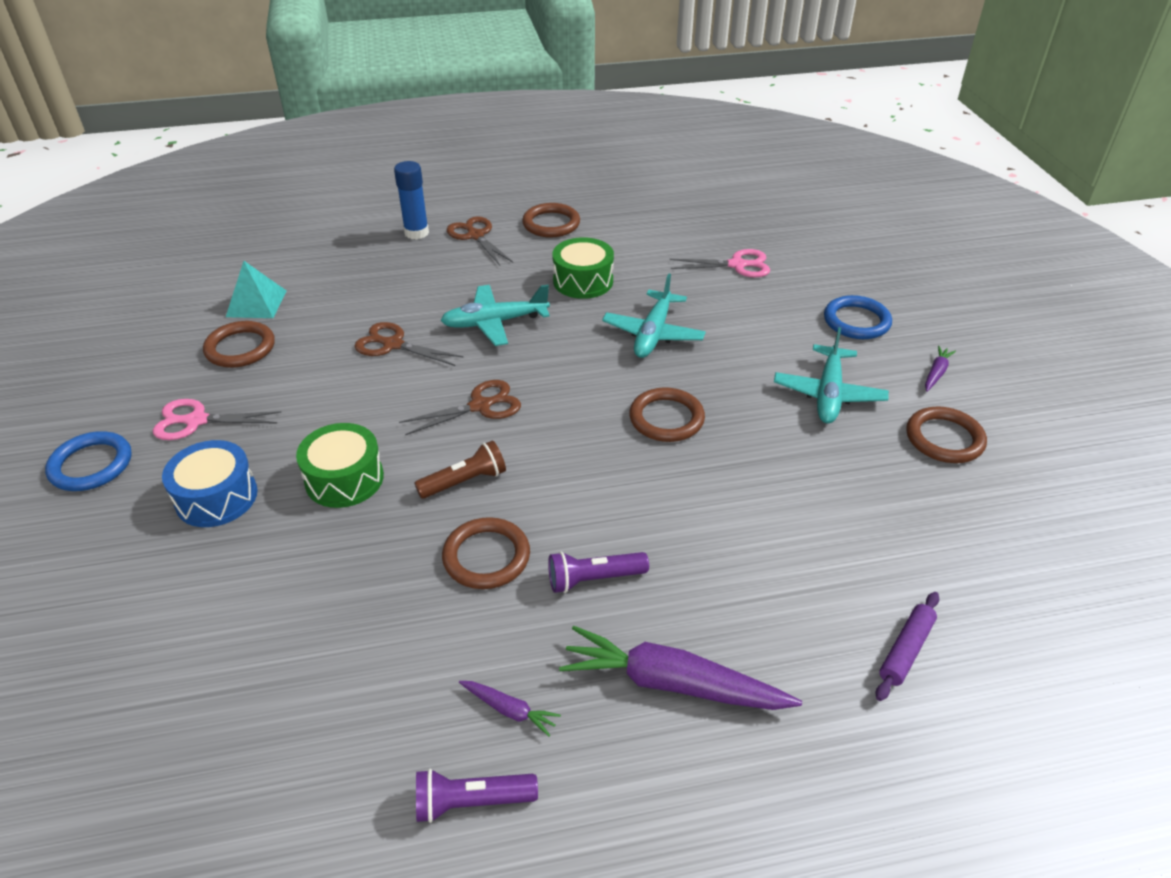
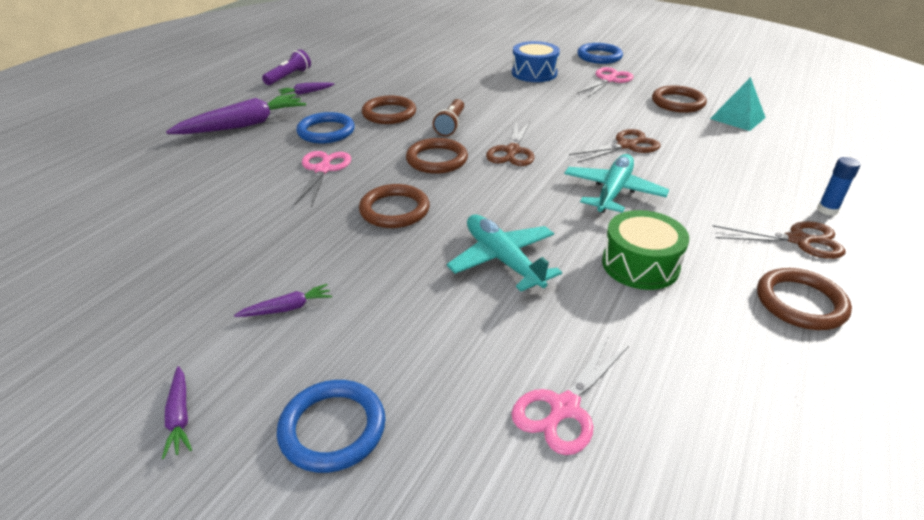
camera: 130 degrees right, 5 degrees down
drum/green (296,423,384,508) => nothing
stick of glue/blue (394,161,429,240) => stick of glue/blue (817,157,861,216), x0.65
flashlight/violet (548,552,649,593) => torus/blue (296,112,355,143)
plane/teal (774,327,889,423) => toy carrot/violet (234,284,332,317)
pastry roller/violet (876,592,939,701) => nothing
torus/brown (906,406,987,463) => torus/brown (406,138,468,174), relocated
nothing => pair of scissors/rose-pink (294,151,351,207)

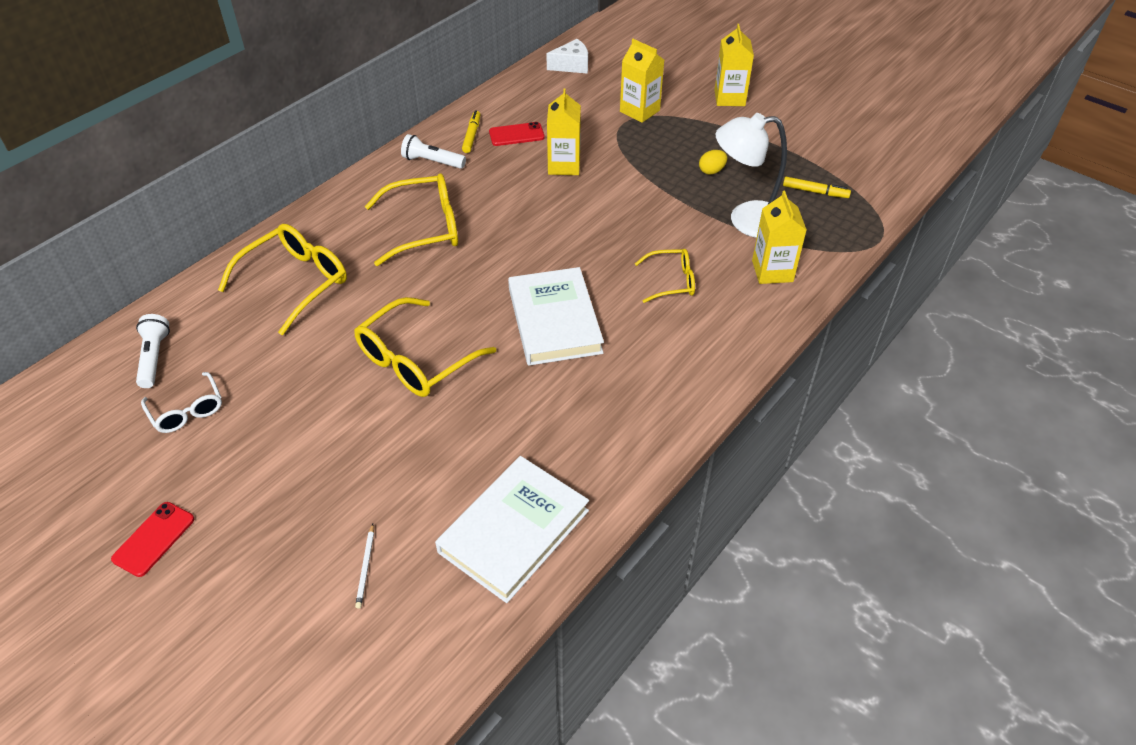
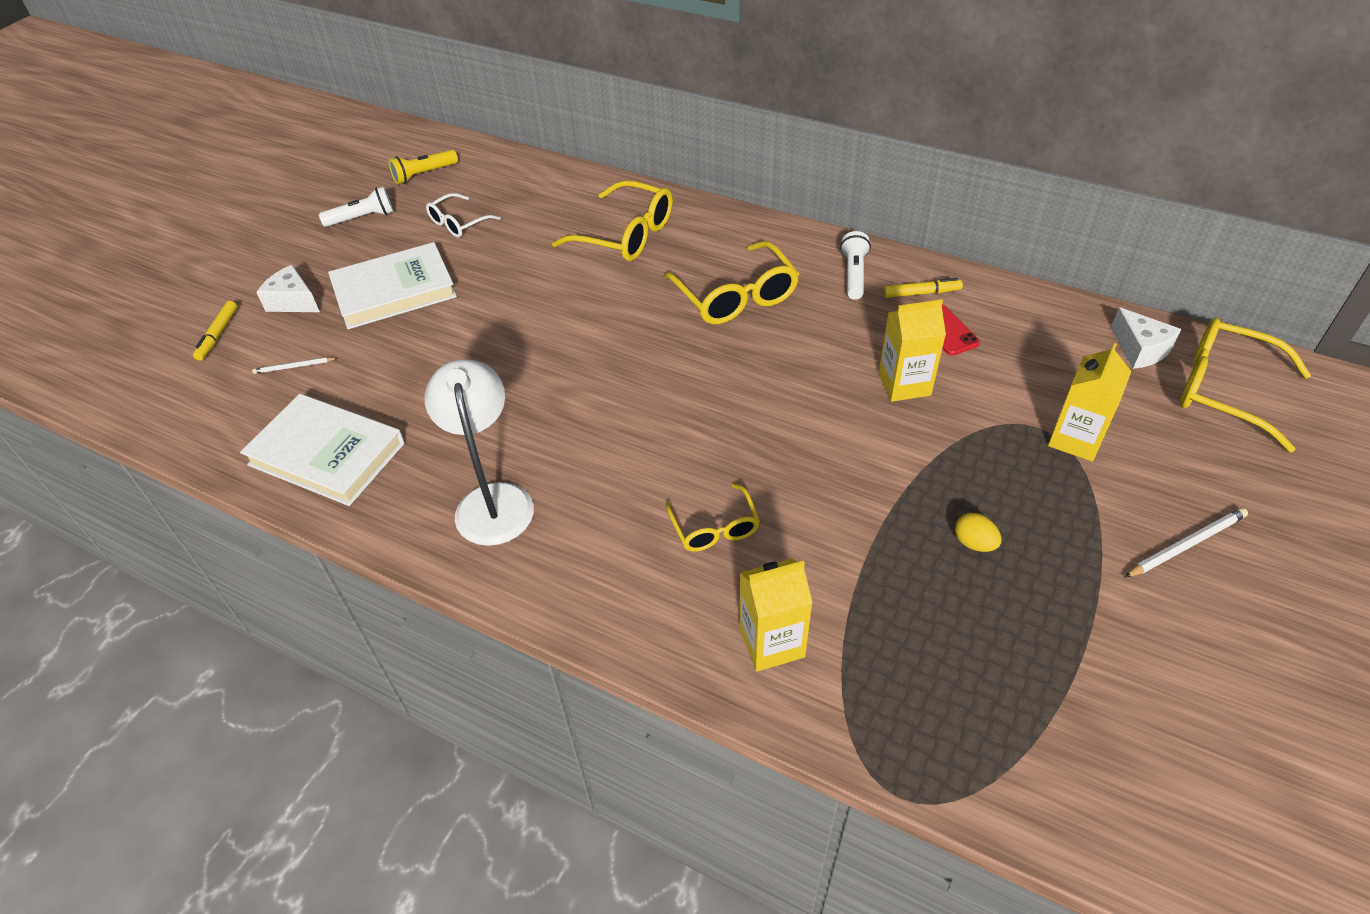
camera: 80 degrees right, 0 degrees up
smartphone/red (111,502,194,577) => nothing
flashlight/white (136,314,170,388) => flashlight/white (319,187,393,227), relocated
eyeglasses/golden (354,297,496,397) => eyeglasses/golden (1180,318,1311,452), relocated
hardcover/white (508,267,604,366) => hardcover/white (328,242,457,329), relocated
milk carton/golden (715,24,754,106) => pencil/white (1124,508,1248,578)
reading lamp/white (716,113,787,238) => reading lamp/white (424,359,534,546), relocated
felt pen/golden (783,177,851,198) => felt pen/golden (193,301,237,361), relocated
nothing => cheese wedge/white (256,265,320,312)
nothing => flashlight/golden (389,150,458,184)

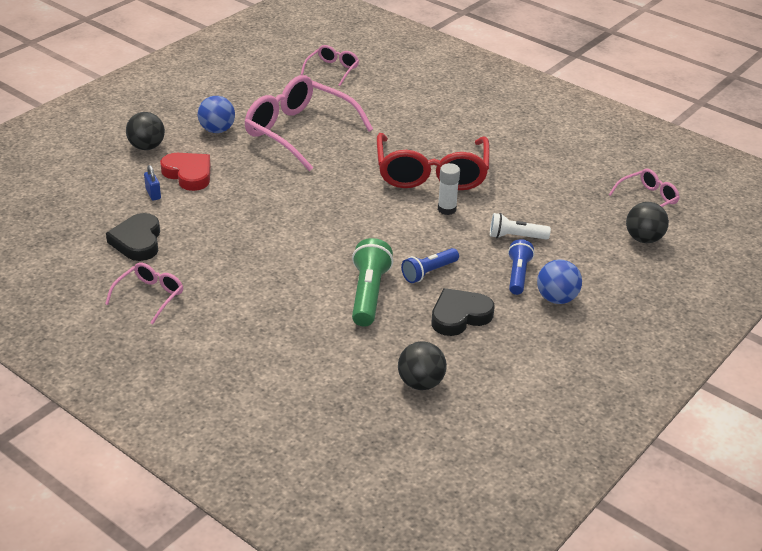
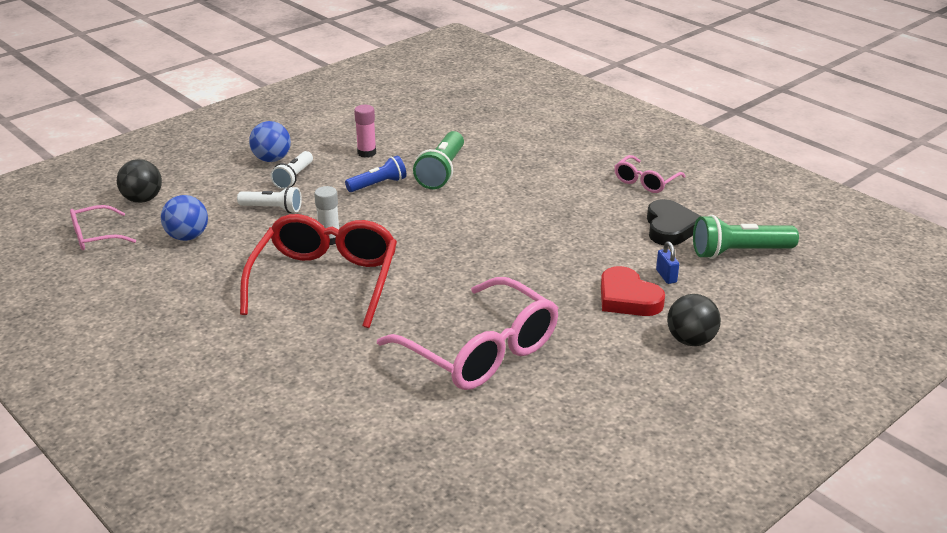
camera: 170 degrees left, 5 degrees down
ball/blue (198,96,235,133) => ball/blue (161,195,208,241), relocated
eyeglasses/rose-pink (301,45,359,86) => nothing
ball/jet-black (398,341,447,390) => nothing
heart shape/jet-black (431,288,494,336) => stick of glue/rose-pink (354,105,376,157)
flashlight/blue (508,239,534,295) => flashlight/white (270,151,313,189)
nothing => flashlight/green (693,215,799,259)

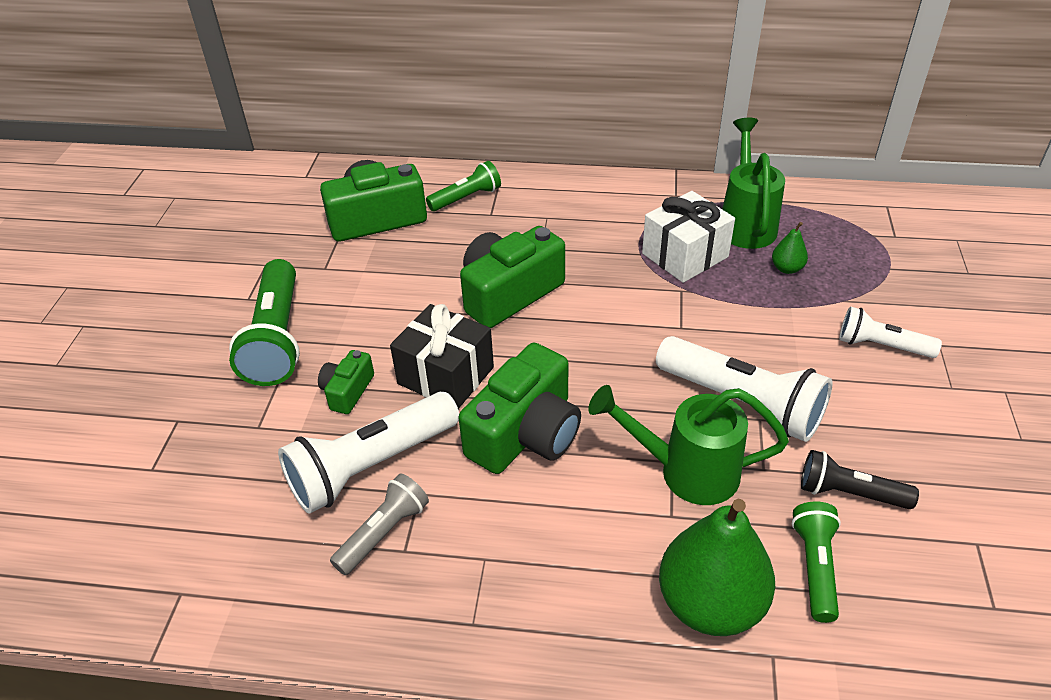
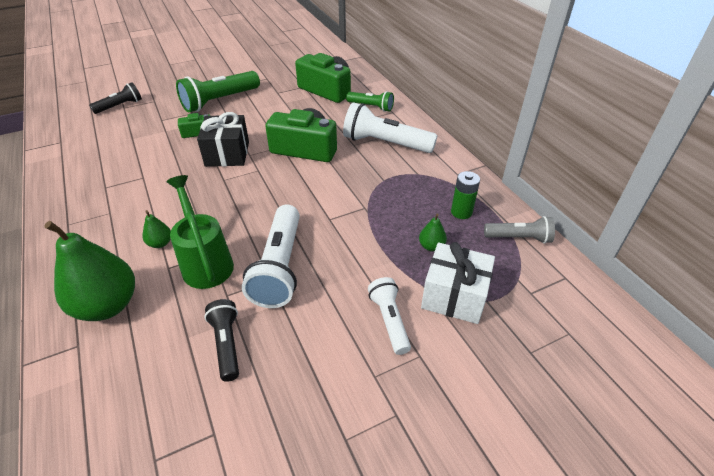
camera: 55 degrees right, 0 degrees up
flashlight/white (278,392,459,514) => flashlight/white (343,102,438,153), relocated
flashlight/gray (330,473,429,575) => flashlight/gray (484,216,555,244), relocated
photo camera/green (459,343,581,474) => nothing
wrapped gift/white (642,191,735,283) => wrapped gift/white (421,242,495,324), relocated
watering pot/green (722,118,785,249) => power cell/green (451,171,480,219)
flashlight/green (792,501,841,623) => nothing
nothing => flashlight/jet-black (89,82,142,114)
nothing => pear/green (142,210,171,248)

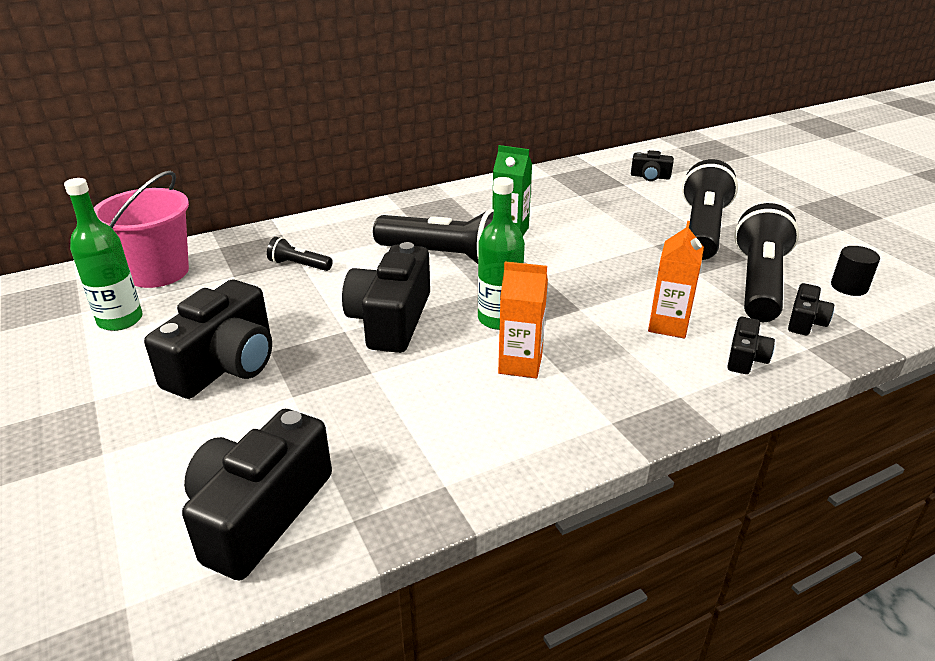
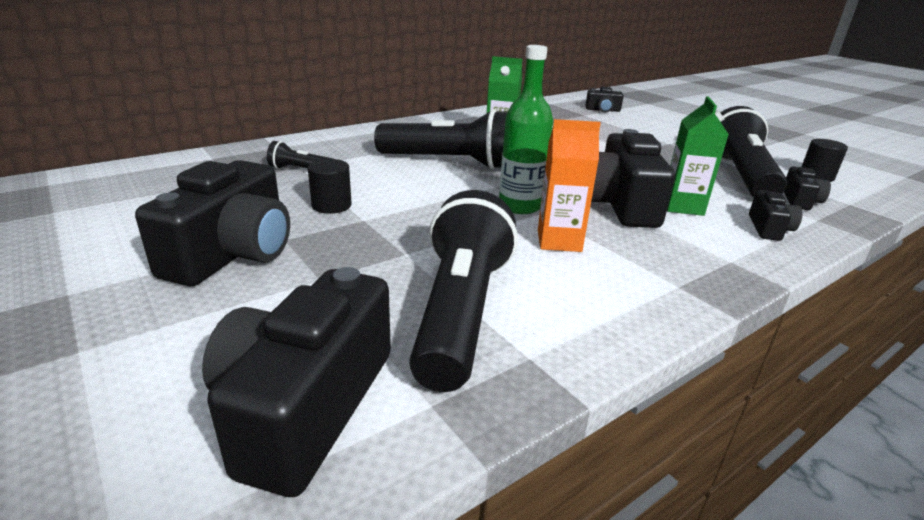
camera: 10 degrees left, 5 degrees down
bottle/green (64,178,143,331) => nothing
sand bucket/rose-pink (94,171,189,288) => nothing
photo camera/jet-black (342,242,430,353) => photo camera/jet-black (591,129,675,228), relocated
milk carton/bright orange (648,221,704,338) => milk carton/green (667,96,729,216)
flashlight/jet-black (682,159,738,260) => flashlight/jet-black (409,190,518,392), relocated
nothing => cylinder/jet-black (308,159,352,214)

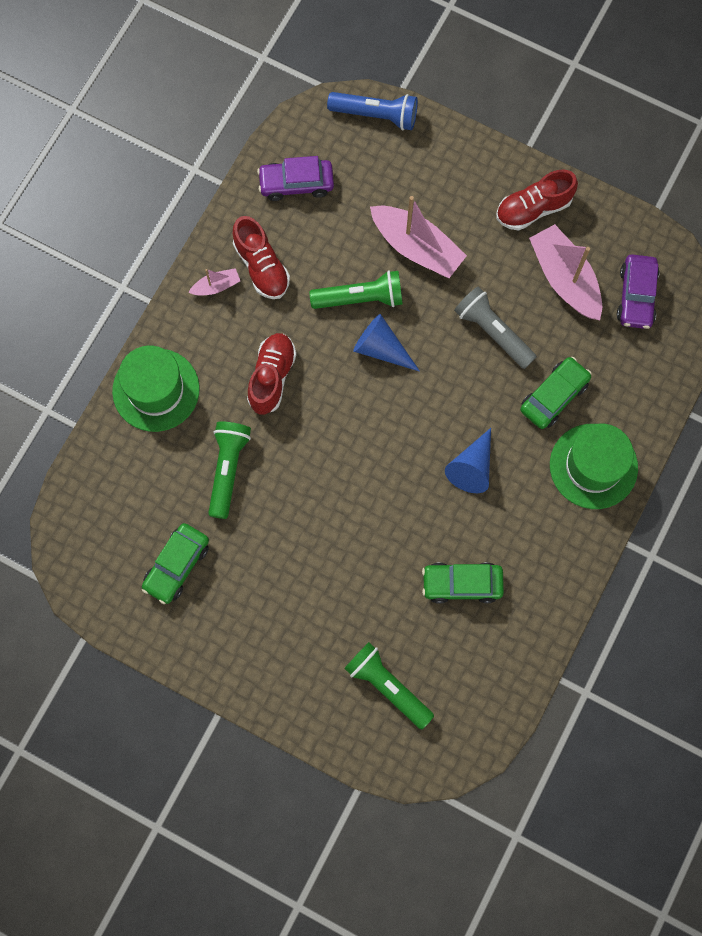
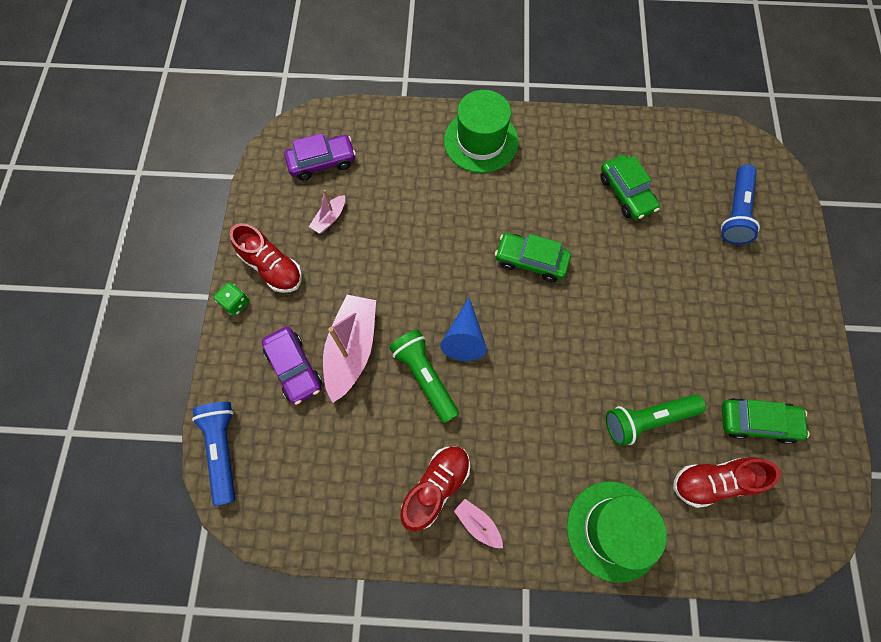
camera: 115 degrees left, 5 degrees down
shoe/red (247,333,296,415) => shoe/red (673,457,781,508), relocated
automobile/violet (257,156,334,201) => automobile/violet (262,327,322,405), relocated
flashlight/green (344,642,434,729) => flashlight/blue (721,164,760,245)
cone/blue (445,428,491,493) => nothing
flashlight/gray (454,286,537,369) => nothing
automobile/green (520,357,592,429) => automobile/green (495,233,571,282), relocated
boat/rose-pink (529,224,602,320) => boat/rose-pink (309,190,345,234), x0.48
nothing => dice/green (214,282,249,316)

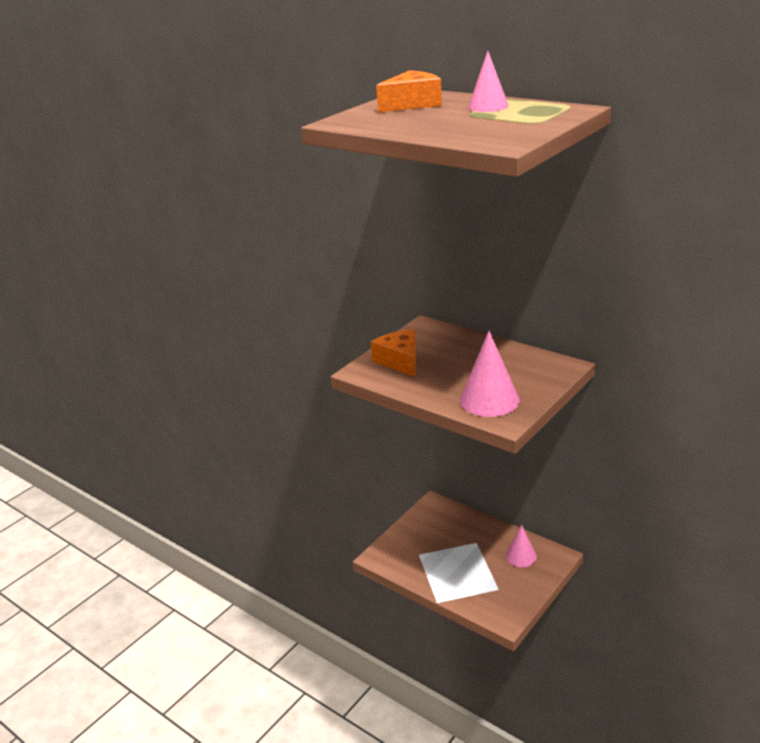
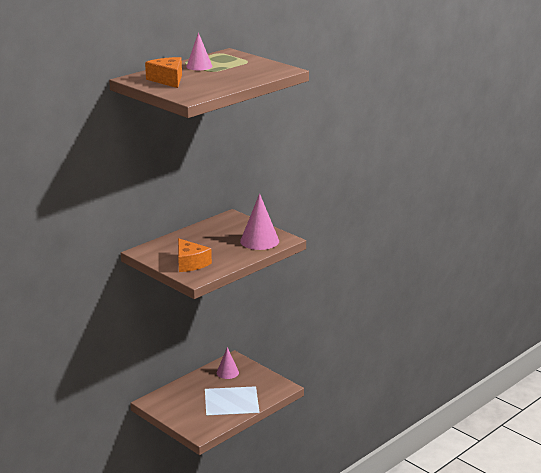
camera: 85 degrees left, 5 degrees down
cheese wedge/bright orange (371,329,416,377) => cheese wedge/bright orange (178,238,212,272), 105 degrees counterclockwise

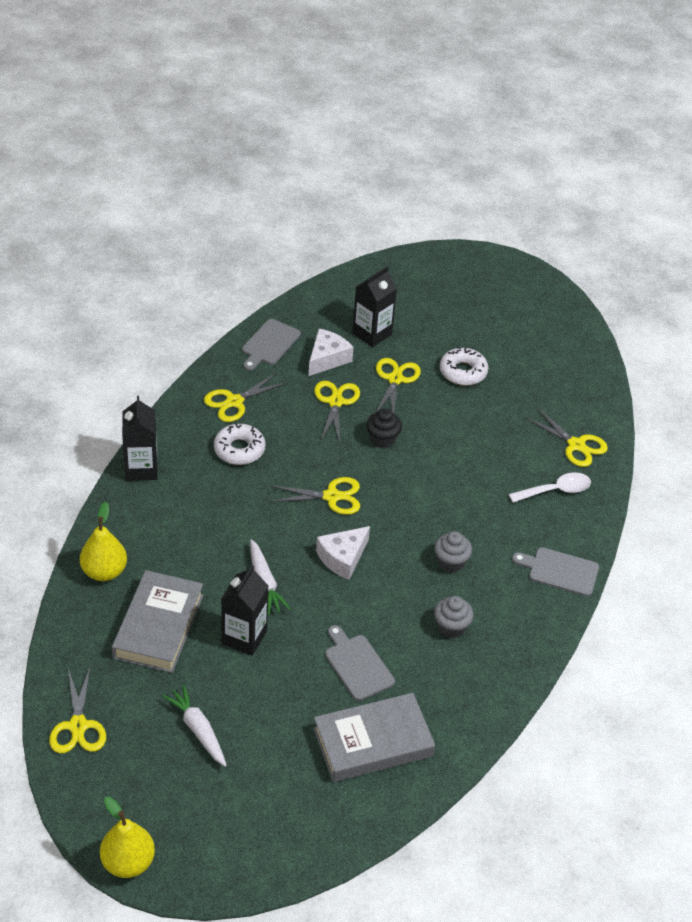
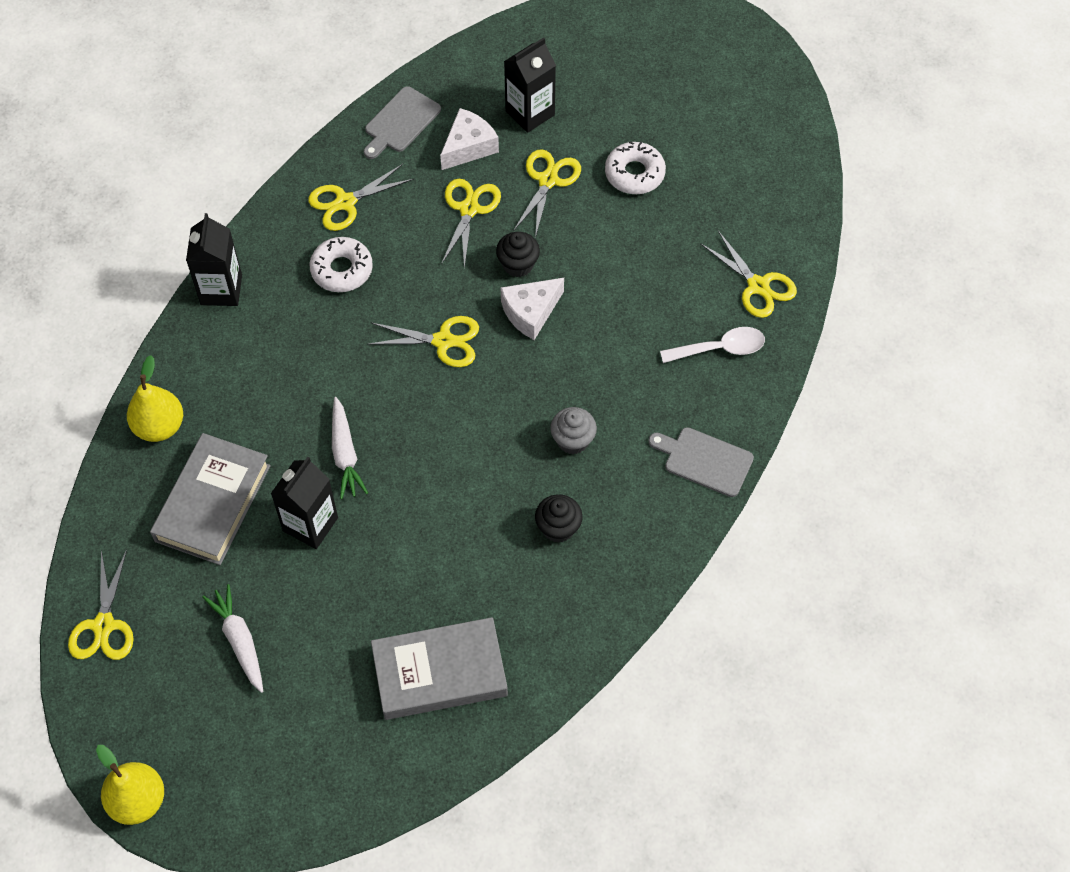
camera: 10 degrees right, 15 degrees up
cheese wedge/white (316,526,370,580) => cheese wedge/white (501,278,564,340), relocated
bread board/gray (325,625,395,701) => nothing
muffin/gray (434,596,474,638) => muffin/jet-black (535,494,583,543)

